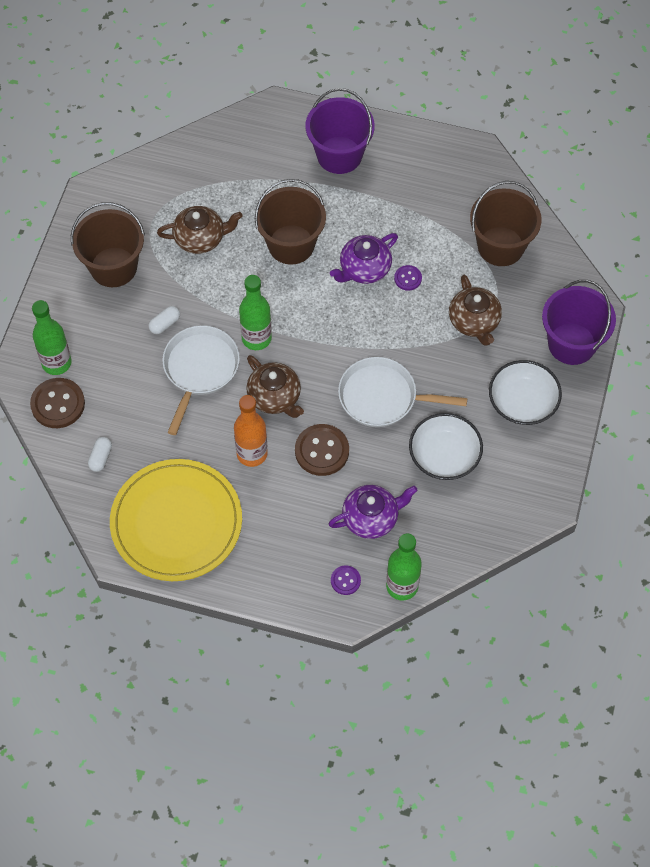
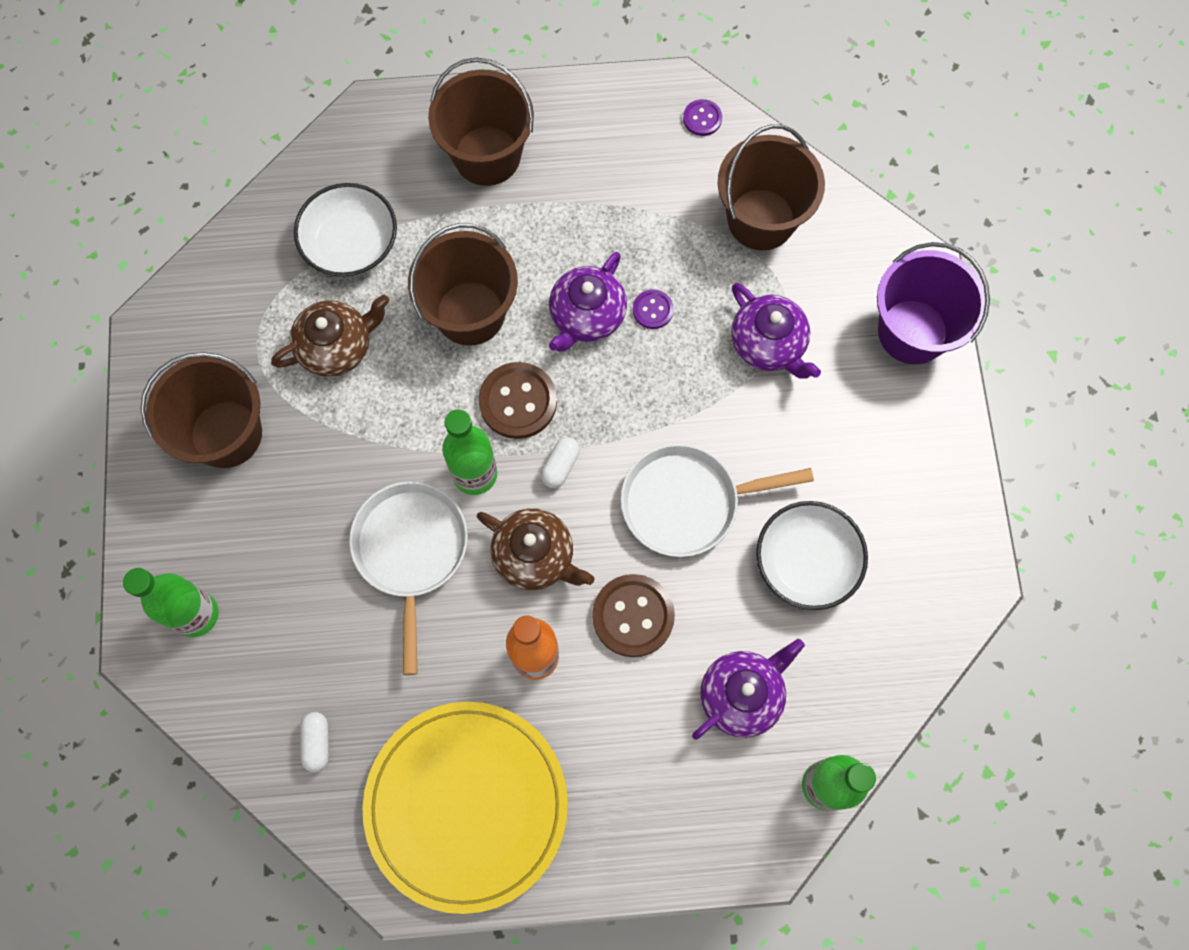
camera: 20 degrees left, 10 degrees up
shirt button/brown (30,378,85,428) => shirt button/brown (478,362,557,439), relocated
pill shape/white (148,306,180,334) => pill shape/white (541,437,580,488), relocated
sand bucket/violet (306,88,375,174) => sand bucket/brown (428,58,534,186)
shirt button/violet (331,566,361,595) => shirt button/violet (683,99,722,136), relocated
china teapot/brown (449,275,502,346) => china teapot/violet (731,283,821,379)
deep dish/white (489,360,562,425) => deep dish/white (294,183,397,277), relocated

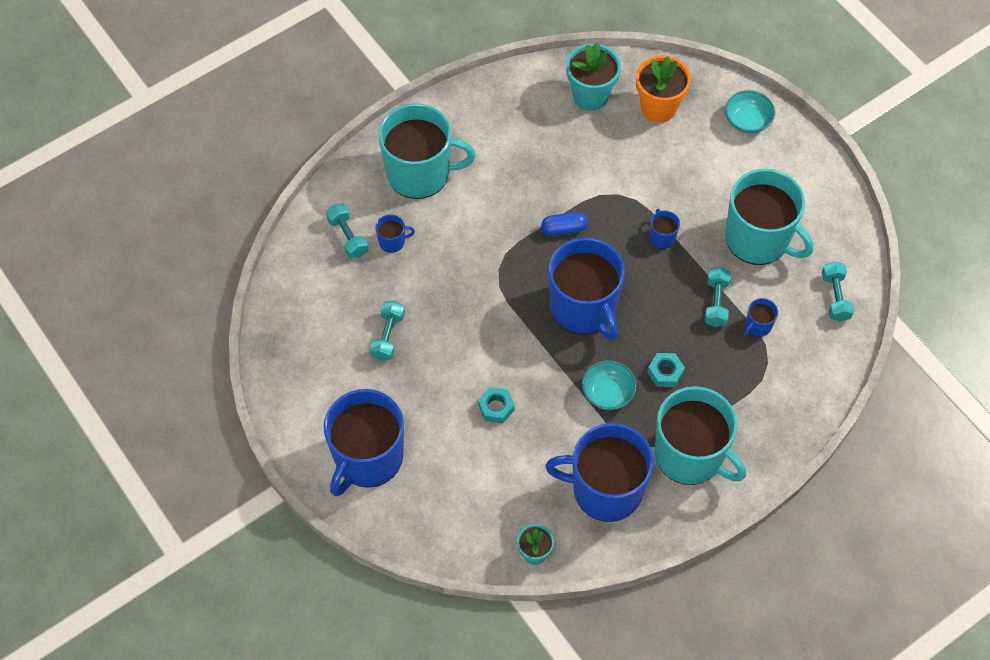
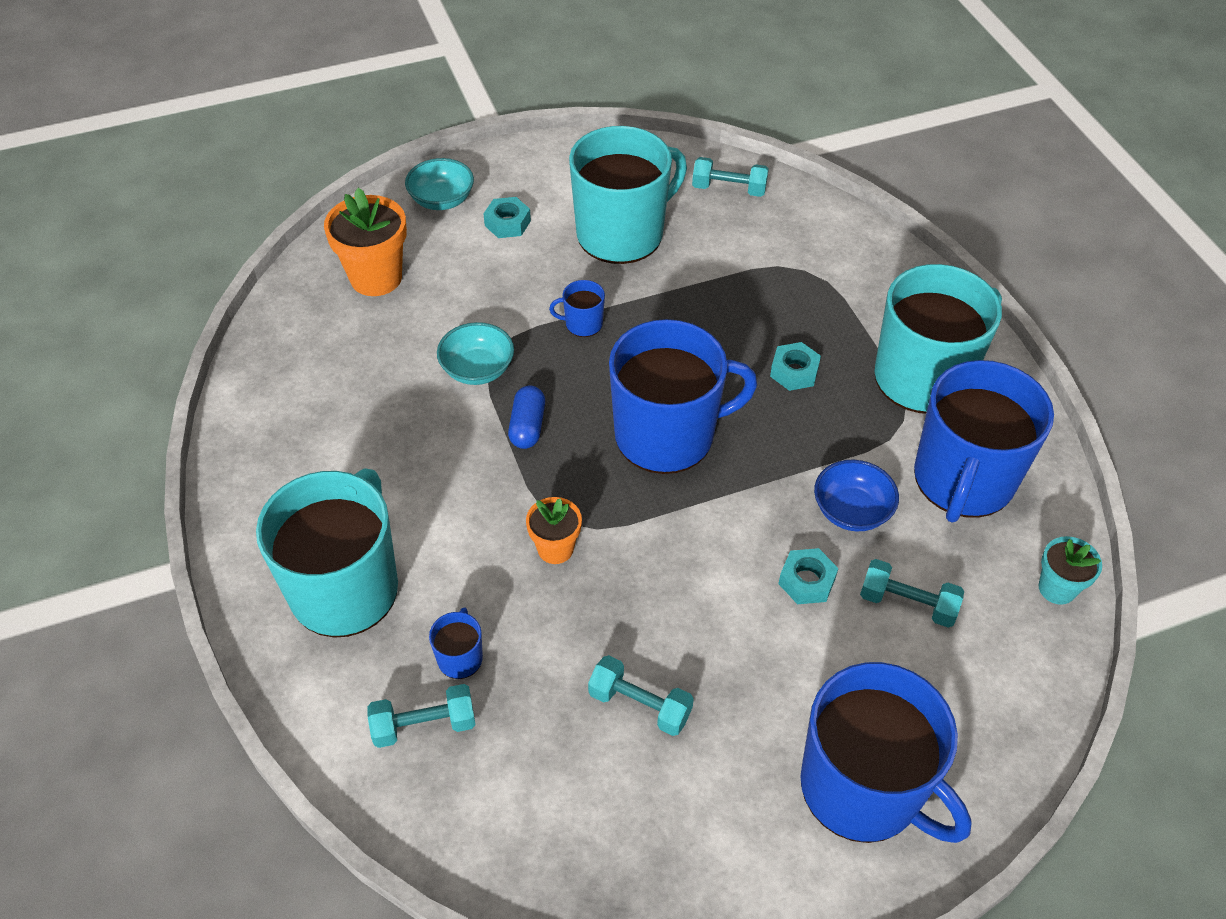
camera: 75 degrees left, 10 degrees down
plant pot/teal (566,42,621,111) => nothing
deep dish/teal (582,360,637,410) => deep dish/teal (437,322,514,385), relocated
dumbbell/teal (705,267,731,327) => dumbbell/teal (860,559,964,628), relocated
coffee mug/blue (744,298,778,337) => nothing
nothing => hexagon nut/teal (484,197,531,238)
nothing => plant pot/bright orange (526,497,582,564)
nothing => deep dish/blue (814,460,899,531)

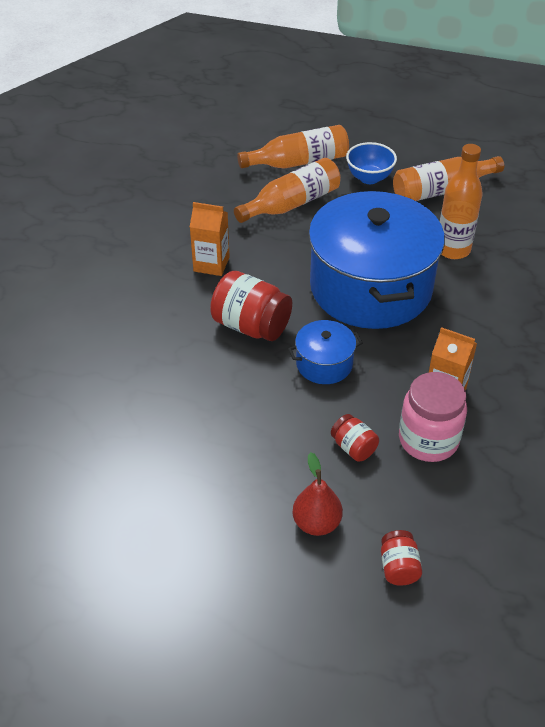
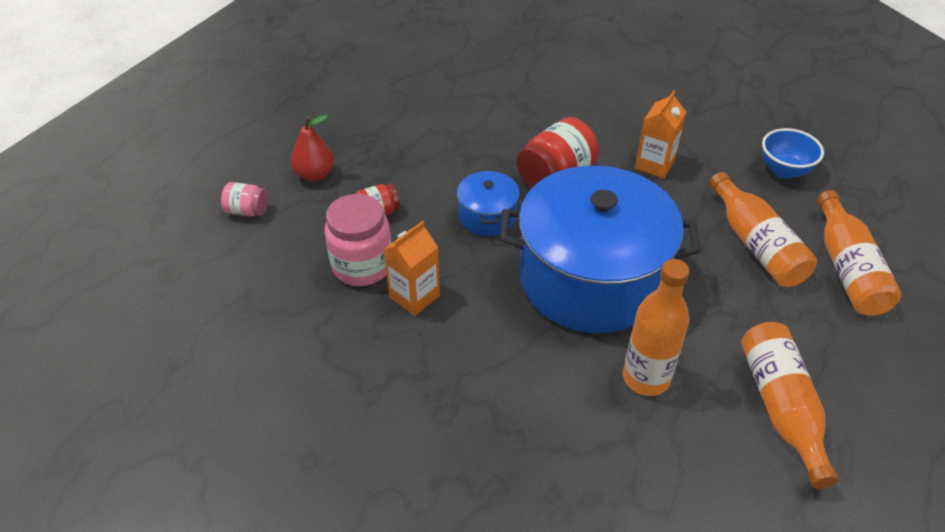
camera: 105 degrees right, 0 degrees up
deep dish/blue (346,142,397,184) => deep dish/blue (762,128,824,178), relocated
preserve jar/red (381,530,422,586) => preserve jar/rose-pink (221,182,268,216)

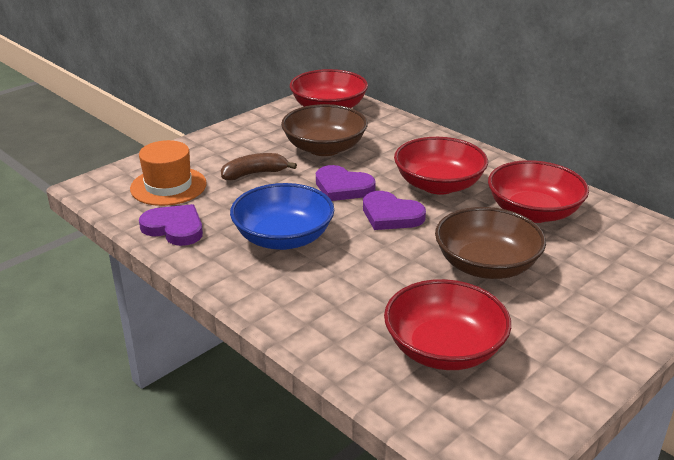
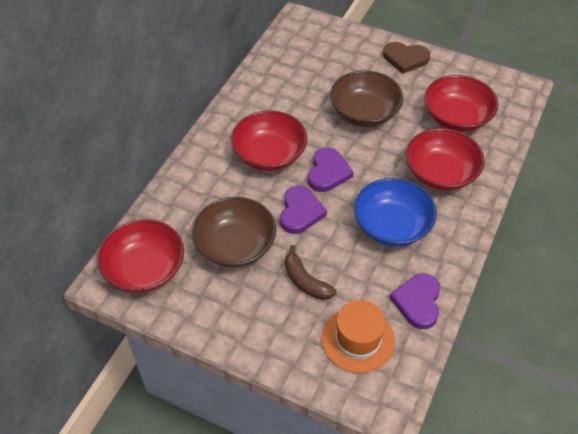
camera: 110 degrees left, 20 degrees up
deep dish/red (488,160,589,223) => deep dish/red (406,128,485,191), relocated
nothing => heart shape/brown (383,42,430,74)

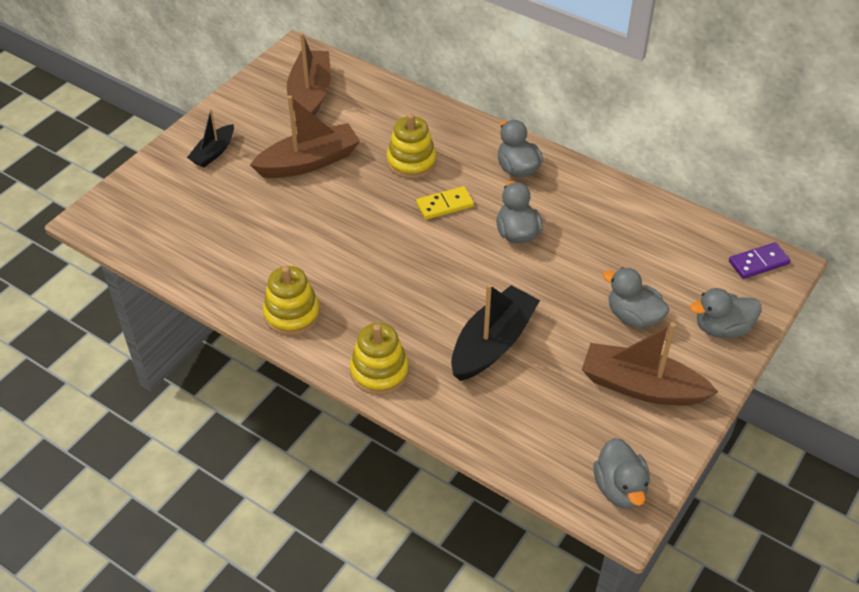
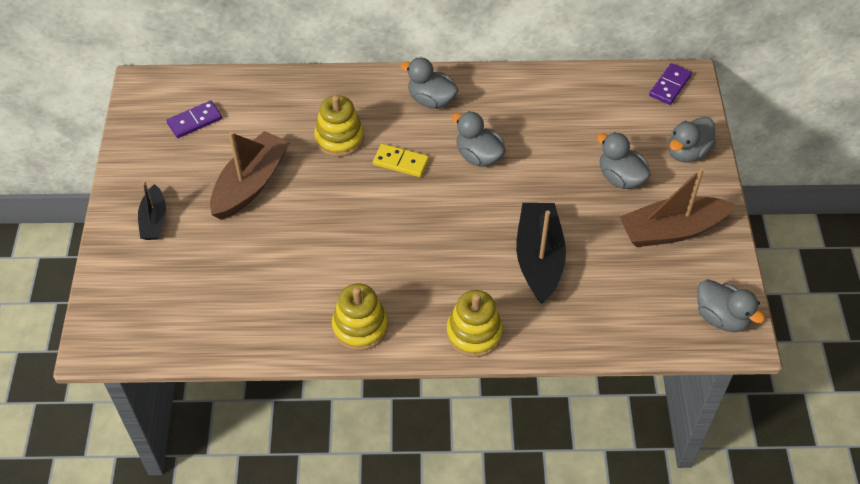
camera: 35 degrees left, 5 degrees up
boat/brown (287,33,331,116) => domino/violet (167,101,222,138)
domino/golden (416,186,474,220) => domino/golden (373,144,429,177), 75 degrees clockwise
duck/gray (603,267,669,328) => duck/gray (597,132,651,189), 45 degrees clockwise

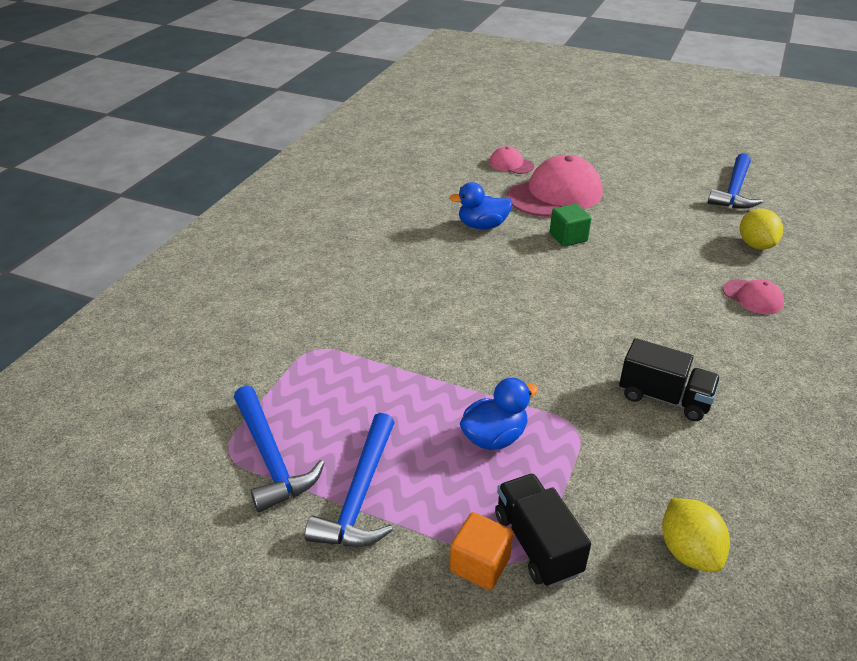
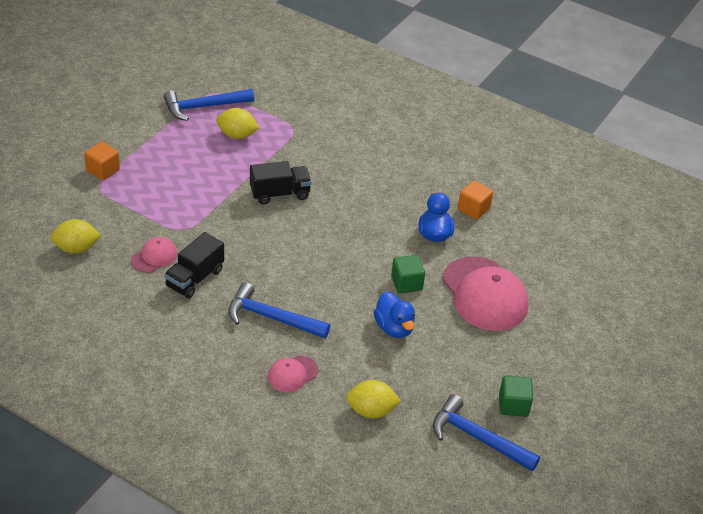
camera: 95 degrees right, 5 degrees up
hammer/blue (305,413,395,547) => hammer/blue (228,282,330,338), relocated
duck/blue (460,378,538,450) => duck/blue (374,291,415,338), relocated
cap/rose-pink (489,146,534,174) => cap/rose-pink (131,237,177,273), relocated
lorry/jet-black (495,473,591,587) => lorry/jet-black (250,161,312,205), relocated
nothing => lemon/golden (216,108,259,139)
nothing => block/bright orange (458,180,493,220)
nothing => block/green (499,376,533,417)

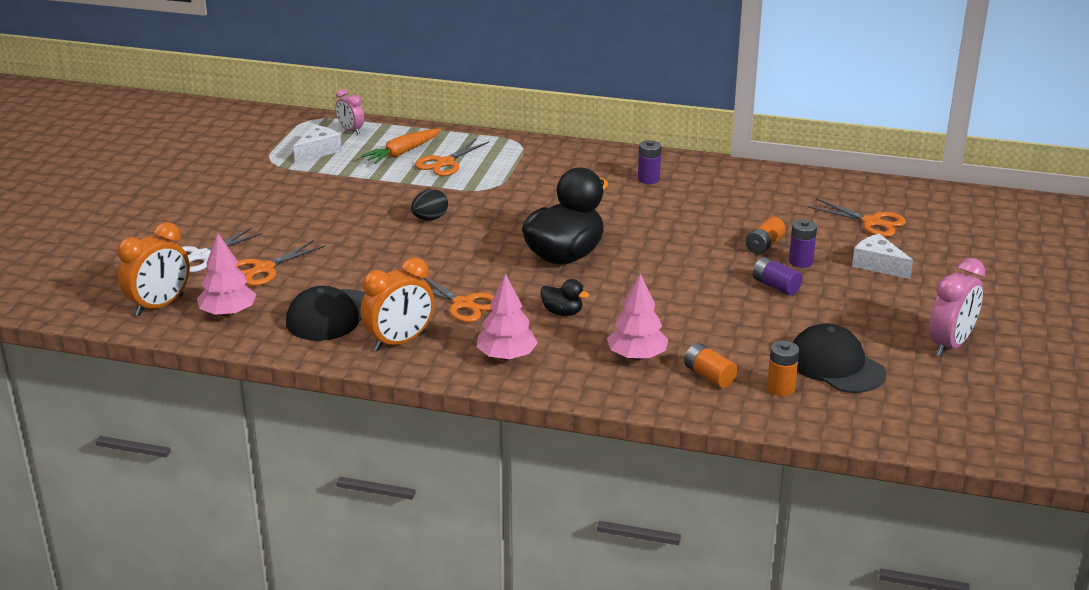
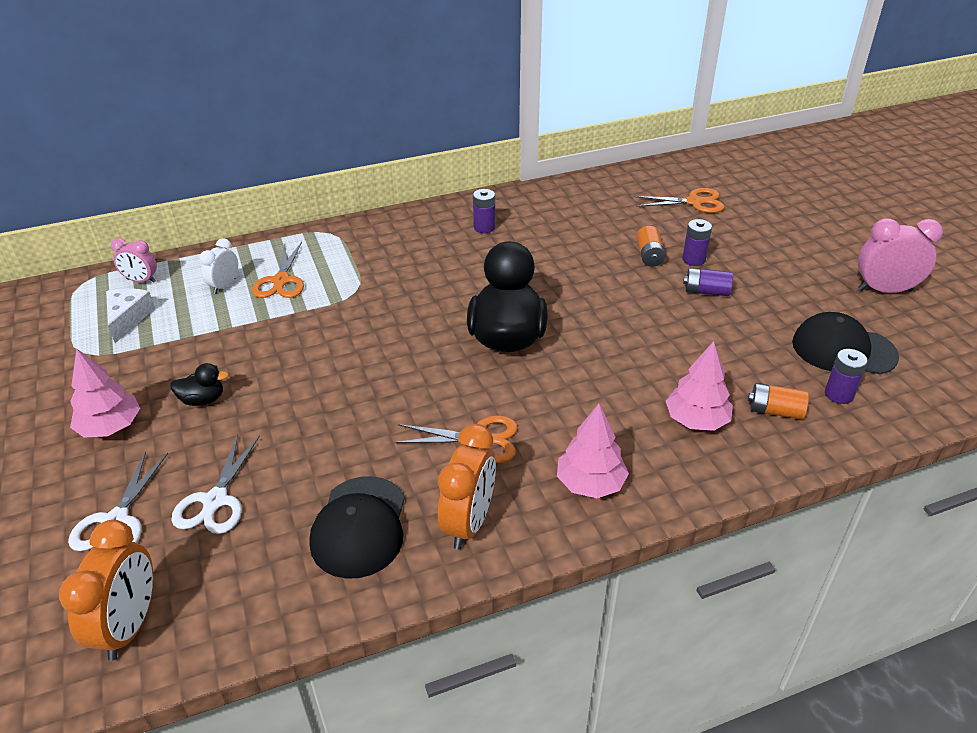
camera: 35 degrees left, 10 degrees up
toy tree/rose-pink (197,233,257,317) => toy tree/rose-pink (70,348,140,438), relocated
pair of scissors/bright orange (236,240,326,286) => pair of scissors/white (171,434,260,534)
toy carrot/bright orange (361,129,441,164) => alarm clock/white (200,238,238,294)
egg shape/jet-black (411,189,448,220) => nothing
duck/jet-black (540,279,589,316) => duck/jet-black (170,363,229,406), relocated
power cell/bright orange (767,341,799,396) => power cell/violet (825,349,868,404)
cheese wedge/white (852,234,913,279) => nothing
alarm clock/rose-pink (929,258,985,357) => alarm clock/rose-pink (858,218,943,293), 90 degrees counterclockwise

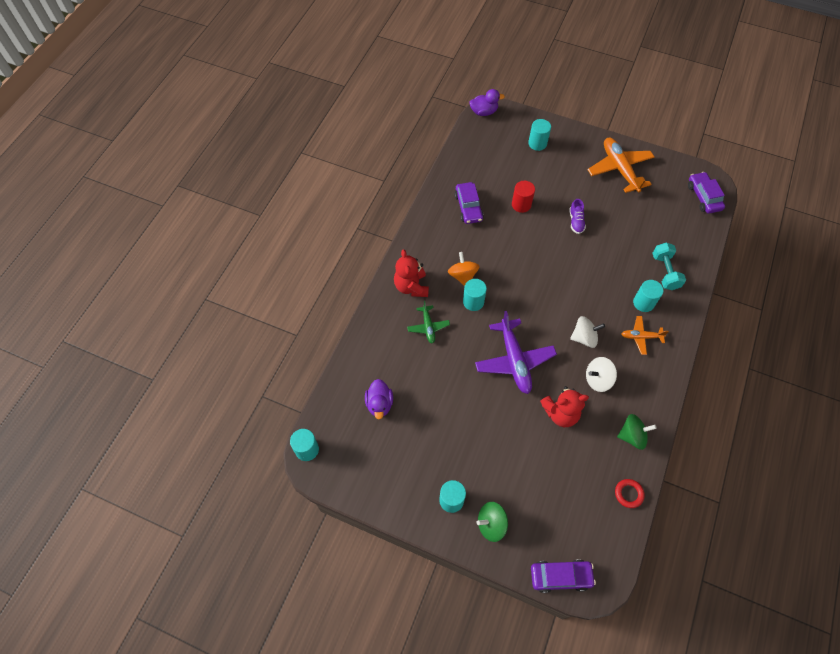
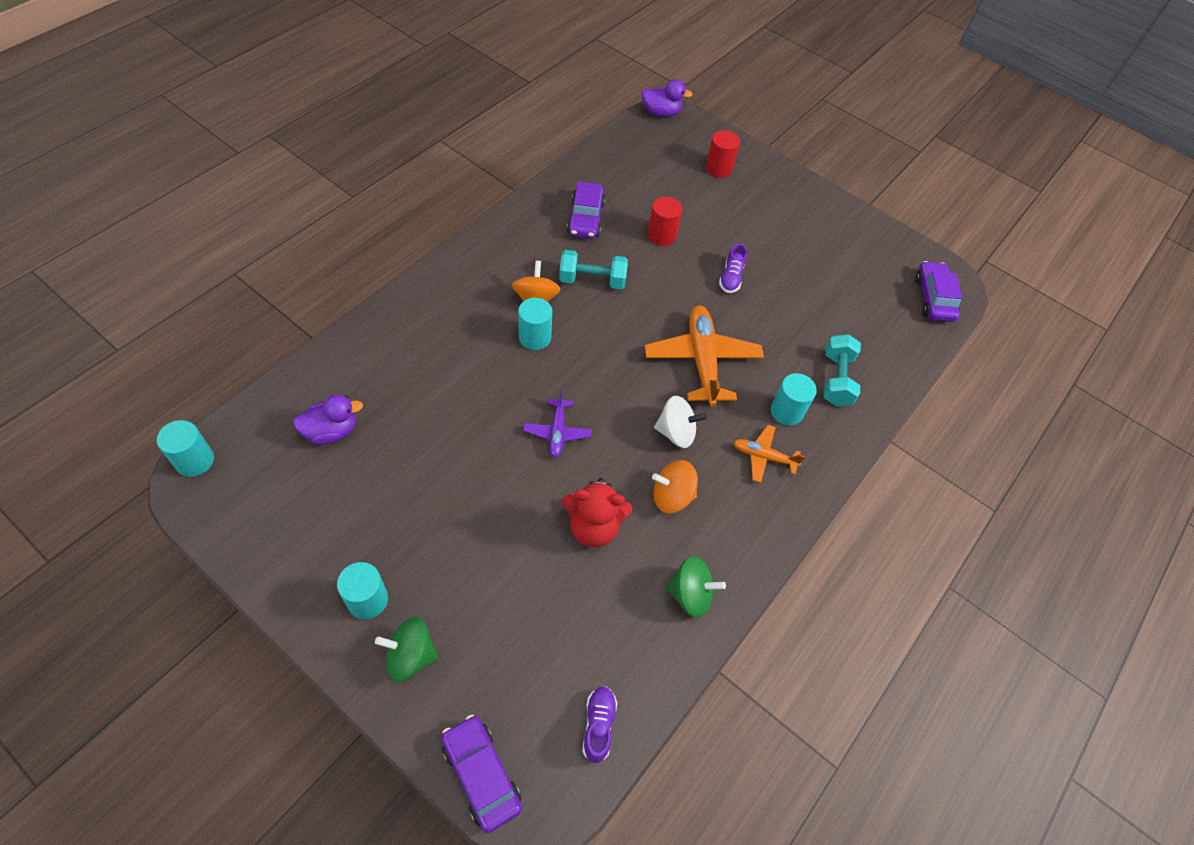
camera: 10 degrees right, 5 degrees down
duck/violet (365,379,393,419) => duck/violet (293,394,363,445), 120 degrees counterclockwise
teddy/red (394,250,429,297) => nothing
plane/green (407,301,450,344) => nothing
plane/violet (475,311,557,394) => plane/violet (523,390,592,458), x0.54
cylinder/teal (528,119,551,151) => cylinder/red (705,130,740,178)
automobile/violet (531,560,596,593) => automobile/violet (441,714,522,833), 135 degrees counterclockwise
whirligig/white (586,357,617,392) => whirligig/bright orange (652,460,698,513)
plane/bright orange (588,138,654,193) => plane/bright orange (645,305,764,406), relocated
torus/red (615,479,645,508) => nothing
nothing => dumbbell/teal (559,250,628,289)
nothing => shoe/violet (582,686,617,763)

